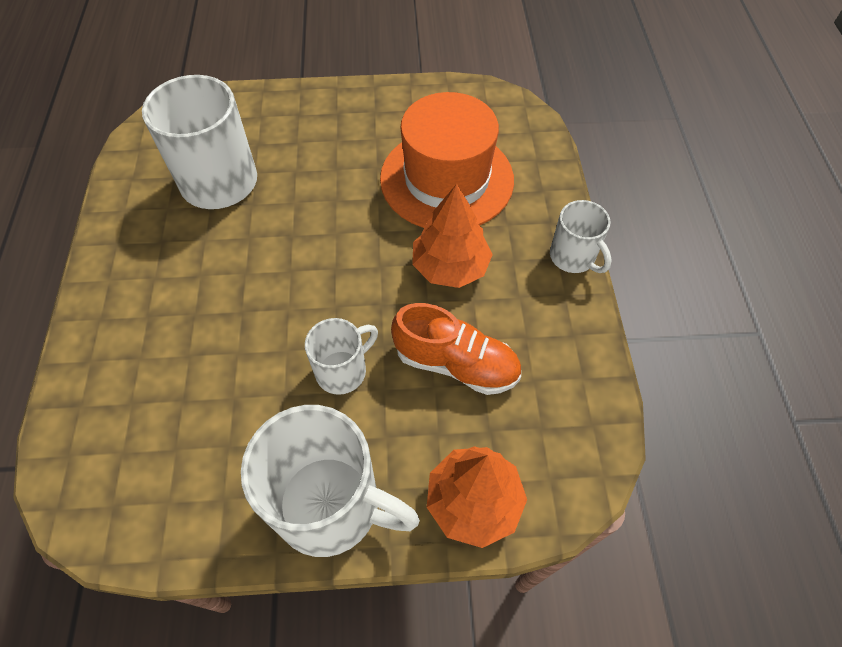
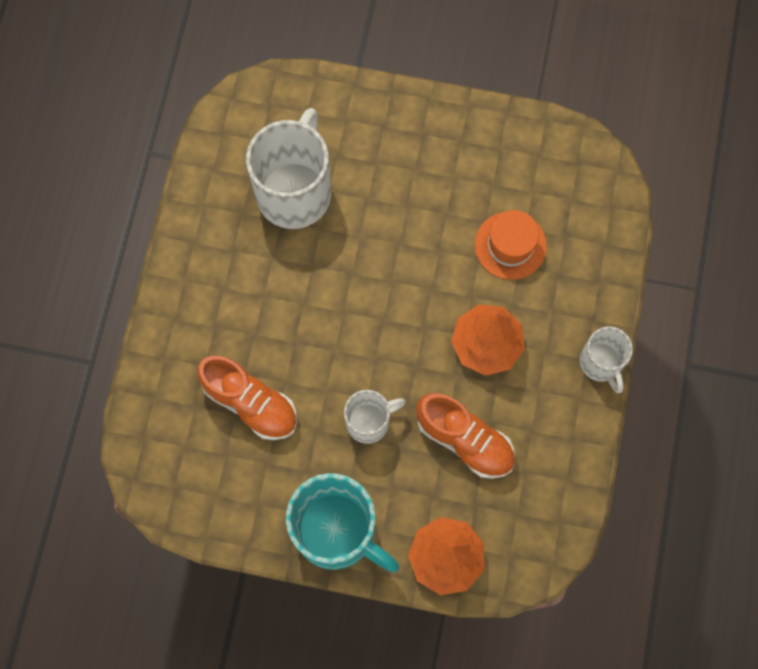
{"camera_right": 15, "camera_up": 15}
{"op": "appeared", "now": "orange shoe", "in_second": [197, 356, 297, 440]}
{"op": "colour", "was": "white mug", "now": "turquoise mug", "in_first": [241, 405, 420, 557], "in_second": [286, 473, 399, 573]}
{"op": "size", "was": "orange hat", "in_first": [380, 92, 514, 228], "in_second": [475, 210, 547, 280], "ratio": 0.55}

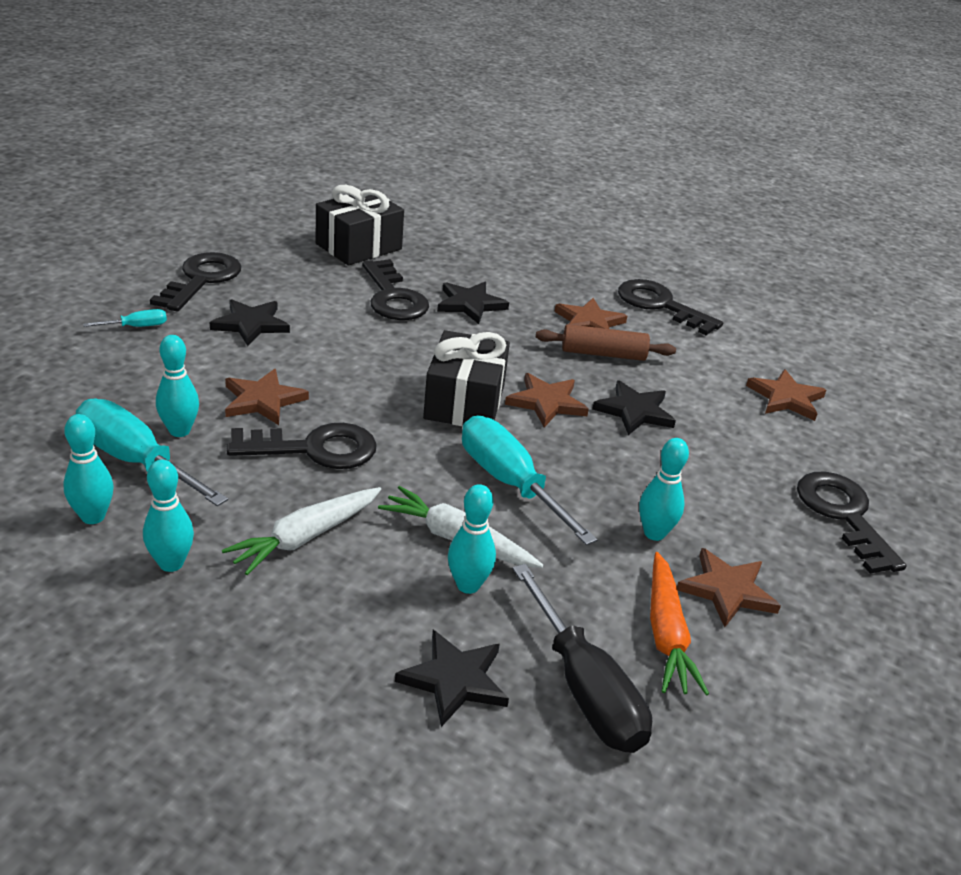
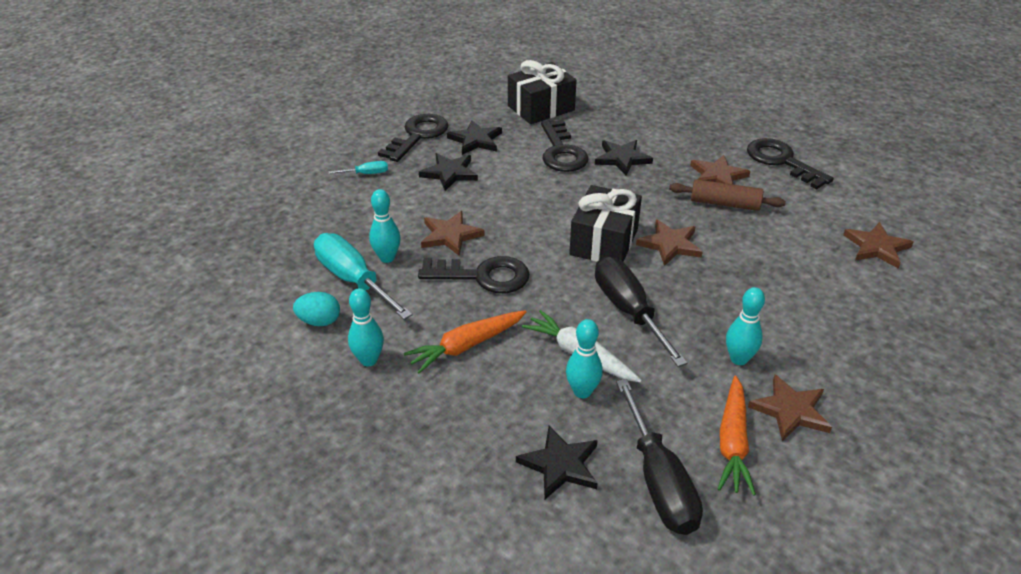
{"camera_right": 15, "camera_up": 5}
{"op": "exchanged", "was": "turquoise bowling pin", "now": "turquoise egg", "in_first": [63, 414, 114, 524], "in_second": [293, 292, 340, 326]}
{"op": "colour", "was": "white carrot", "now": "orange carrot", "in_first": [222, 487, 381, 575], "in_second": [404, 310, 527, 373]}
{"op": "relocated", "was": "black star", "in_first": [592, 380, 676, 435], "in_second": [447, 120, 502, 155]}
{"op": "colour", "was": "turquoise screwdriver", "now": "black screwdriver", "in_first": [462, 416, 598, 545], "in_second": [595, 256, 688, 367]}
{"op": "missing", "was": "black key", "in_first": [797, 472, 907, 574]}

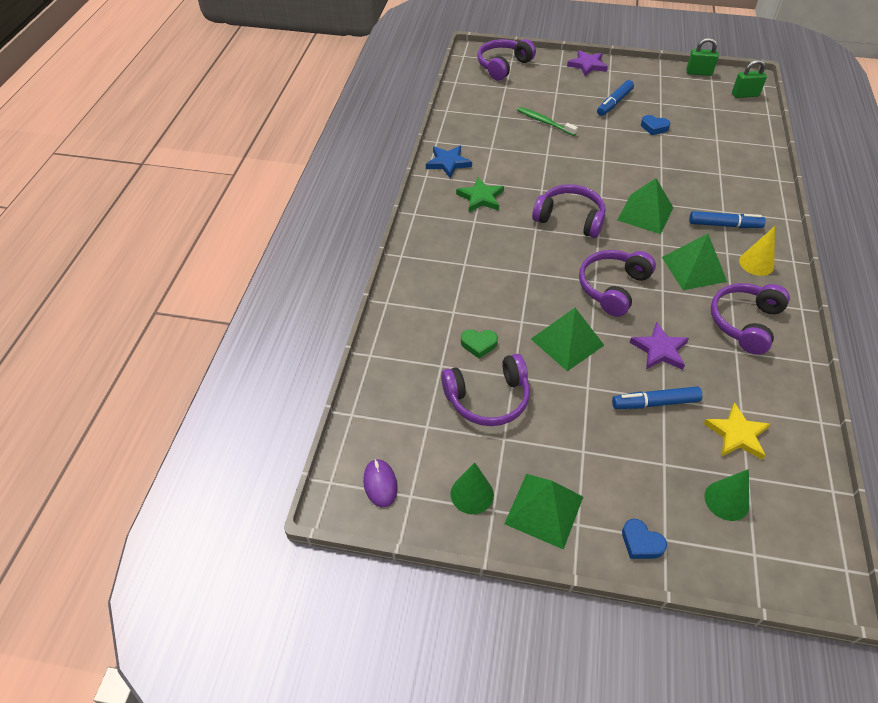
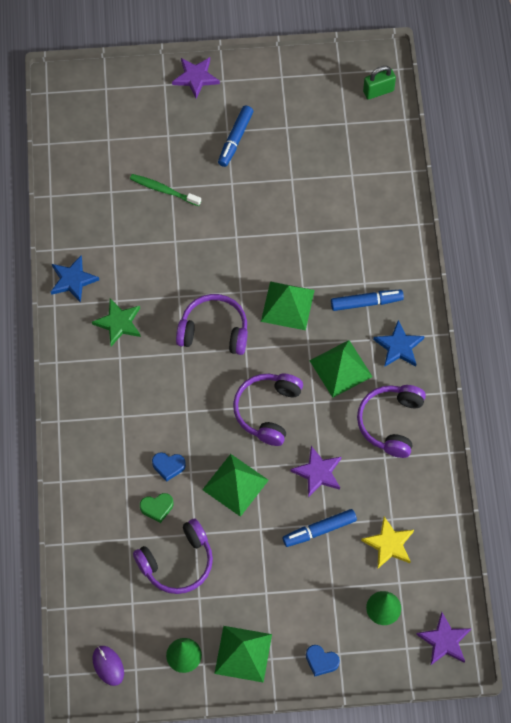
{"camera_right": -15, "camera_up": 15}
{"op": "relocated", "was": "blue heart", "in_first": [641, 115, 670, 135], "in_second": [152, 452, 186, 482]}
{"op": "exchanged", "was": "yellow cone", "now": "blue star", "in_first": [739, 226, 775, 276], "in_second": [373, 320, 425, 367]}
{"op": "appeared", "now": "purple star", "in_second": [416, 612, 471, 665]}
{"op": "missing", "was": "purple headphones", "in_first": [477, 39, 536, 80]}
{"op": "missing", "was": "green padlock", "in_first": [686, 38, 719, 76]}

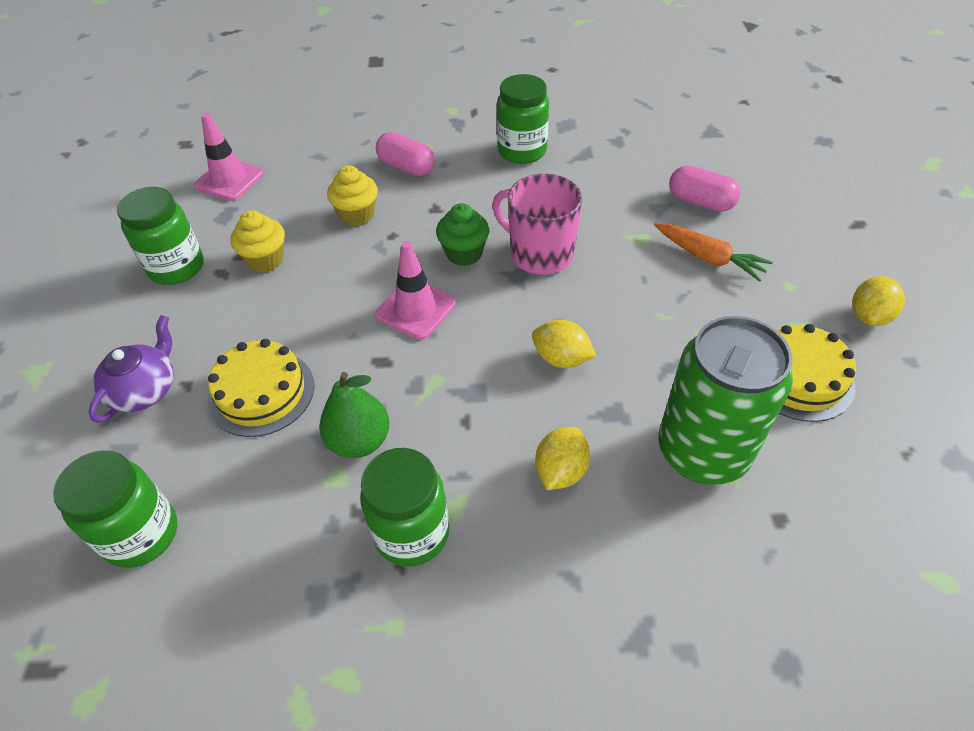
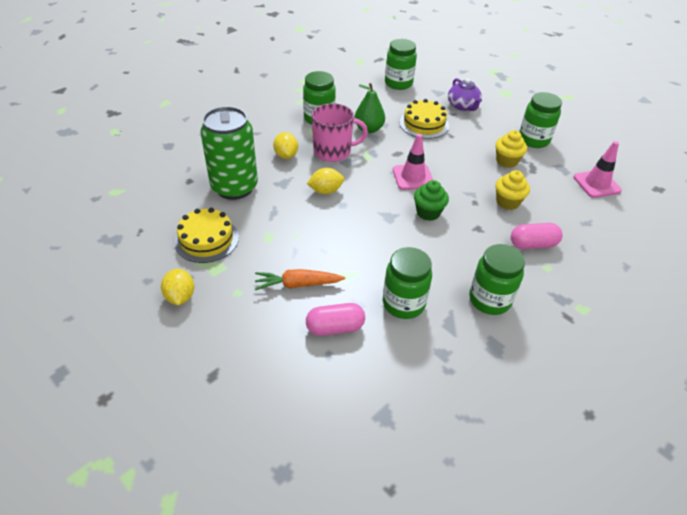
{"camera_right": 135, "camera_up": -5}
{"op": "relocated", "was": "pink mug", "in_first": [492, 174, 582, 275], "in_second": [312, 103, 368, 162]}
{"op": "appeared", "now": "green jar", "in_second": [383, 247, 432, 319]}

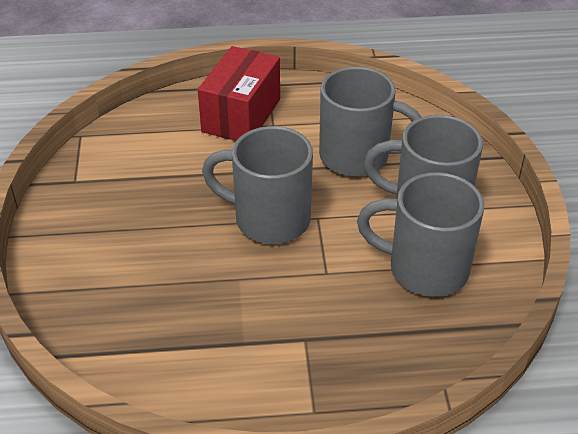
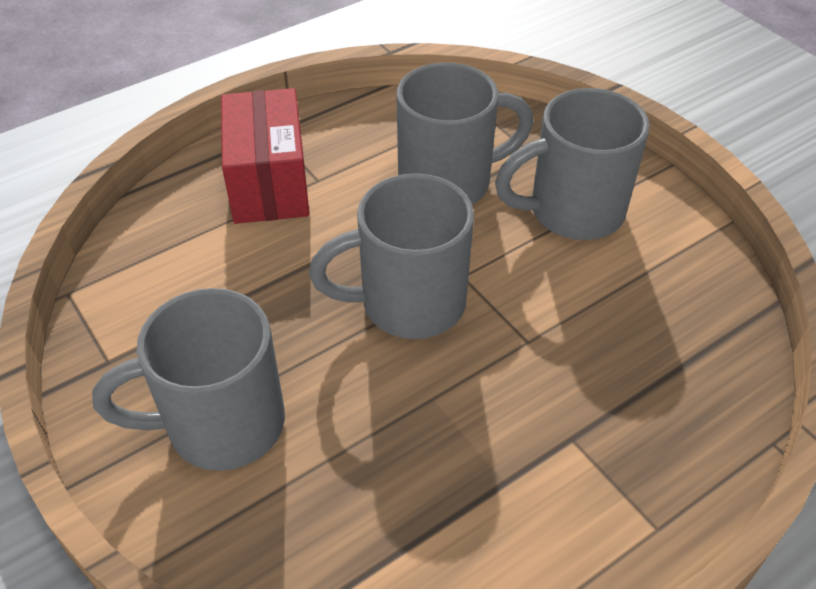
{"camera_right": -30, "camera_up": 5}
{"op": "relocated", "was": "grey mug", "in_first": [357, 172, 484, 297], "in_second": [92, 288, 285, 471]}

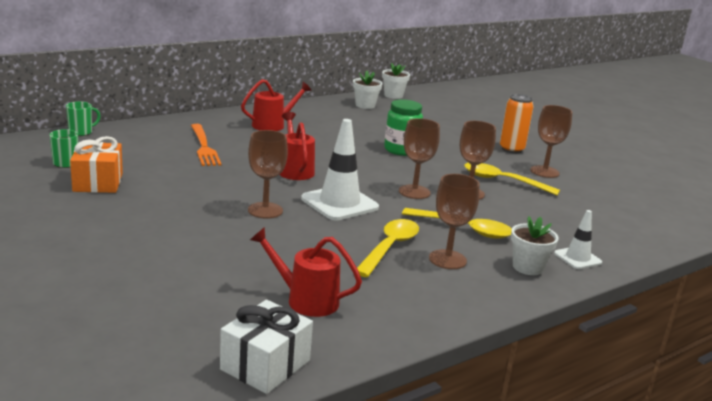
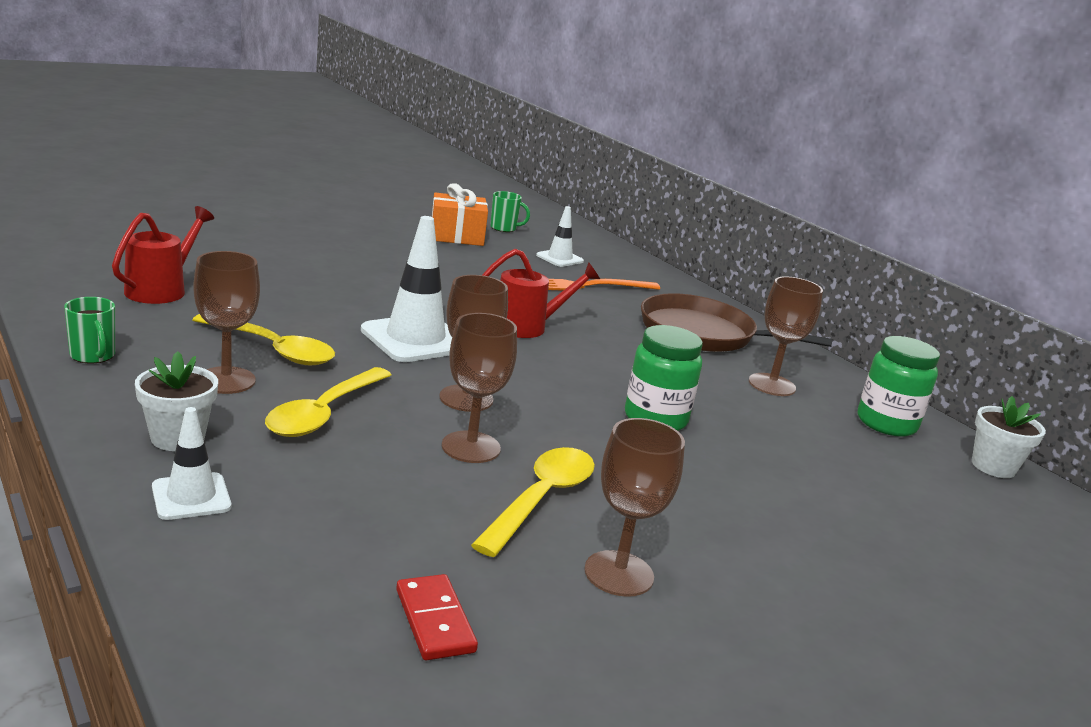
{"camera_right": 90, "camera_up": 0}
{"op": "relocated", "was": "green mug", "in_first": [66, 102, 100, 136], "in_second": [64, 297, 115, 363]}
{"op": "appeared", "now": "red domino", "in_second": [396, 574, 478, 660]}
{"op": "appeared", "now": "white traffic cone", "in_second": [536, 206, 584, 267]}
{"op": "exchanged", "was": "red watering can", "now": "brown pan", "in_first": [241, 79, 311, 131], "in_second": [641, 293, 833, 352]}
{"op": "relocated", "was": "brown goblet", "in_first": [248, 130, 288, 219], "in_second": [749, 276, 823, 396]}
{"op": "exchanged", "was": "white flower pot", "now": "green jar", "in_first": [353, 71, 383, 109], "in_second": [858, 336, 940, 437]}
{"op": "missing", "was": "white gift", "in_first": [220, 300, 313, 394]}
{"op": "missing", "was": "orange can", "in_first": [500, 94, 534, 154]}

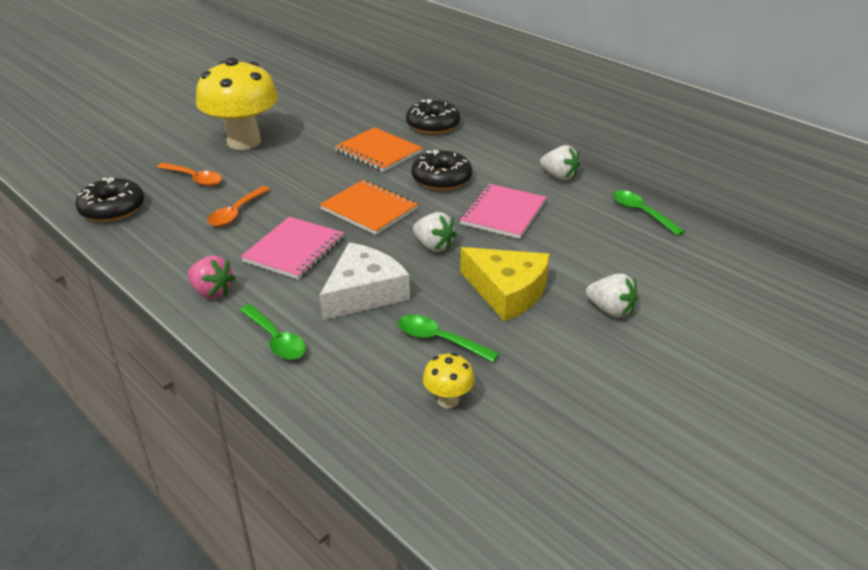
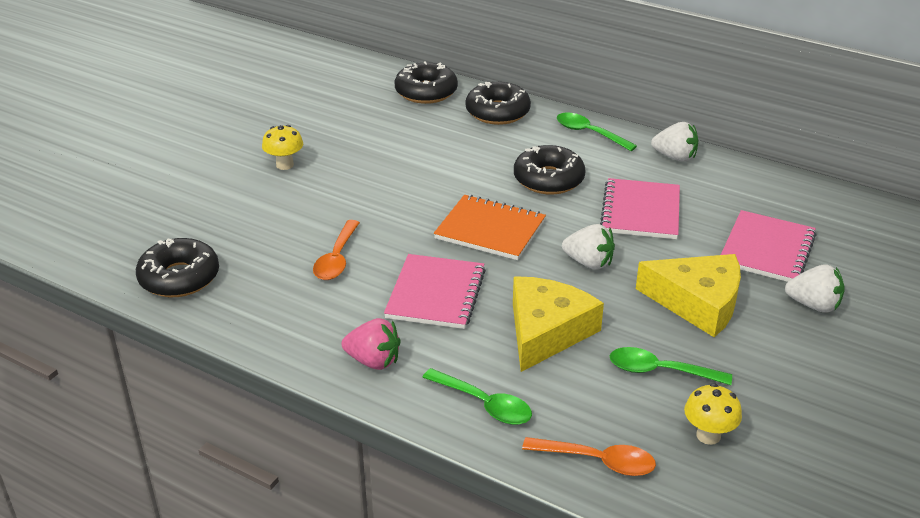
{"camera_right": -15, "camera_up": 0}
{"op": "size", "was": "yellow mushroom", "in_first": [196, 57, 278, 150], "in_second": [262, 125, 303, 170], "ratio": 0.42}
{"op": "appeared", "now": "black donut", "in_second": [394, 62, 458, 104]}
{"op": "colour", "was": "white cheese", "now": "yellow cheese", "in_first": [319, 243, 410, 320], "in_second": [513, 276, 604, 372]}
{"op": "relocated", "was": "orange spoon", "in_first": [157, 163, 222, 186], "in_second": [522, 437, 656, 476]}
{"op": "relocated", "was": "green spoon", "in_first": [613, 190, 685, 236], "in_second": [557, 113, 637, 151]}
{"op": "appeared", "now": "pink notebook", "in_second": [721, 210, 817, 282]}
{"op": "missing", "was": "orange notebook", "in_first": [335, 127, 423, 172]}

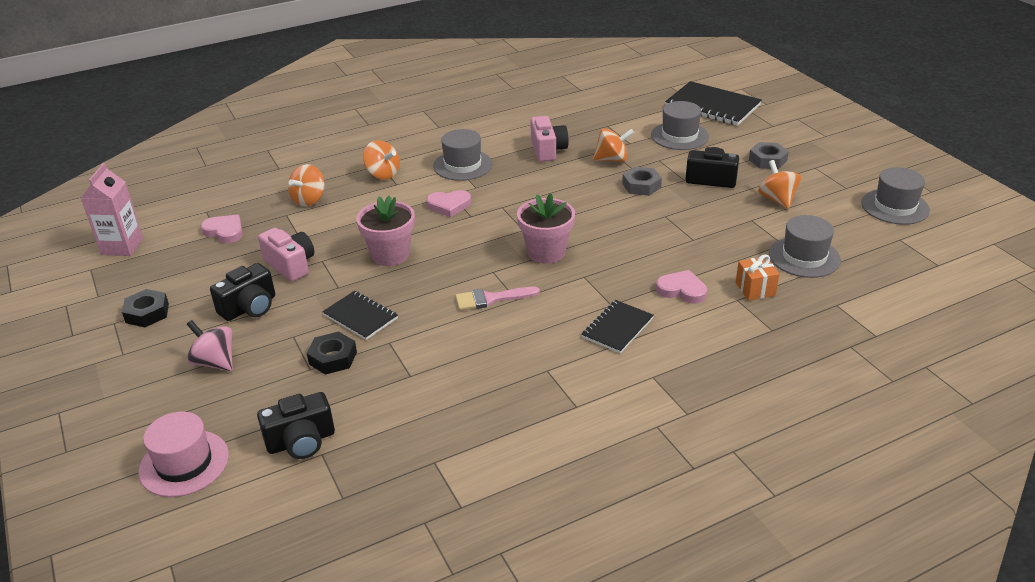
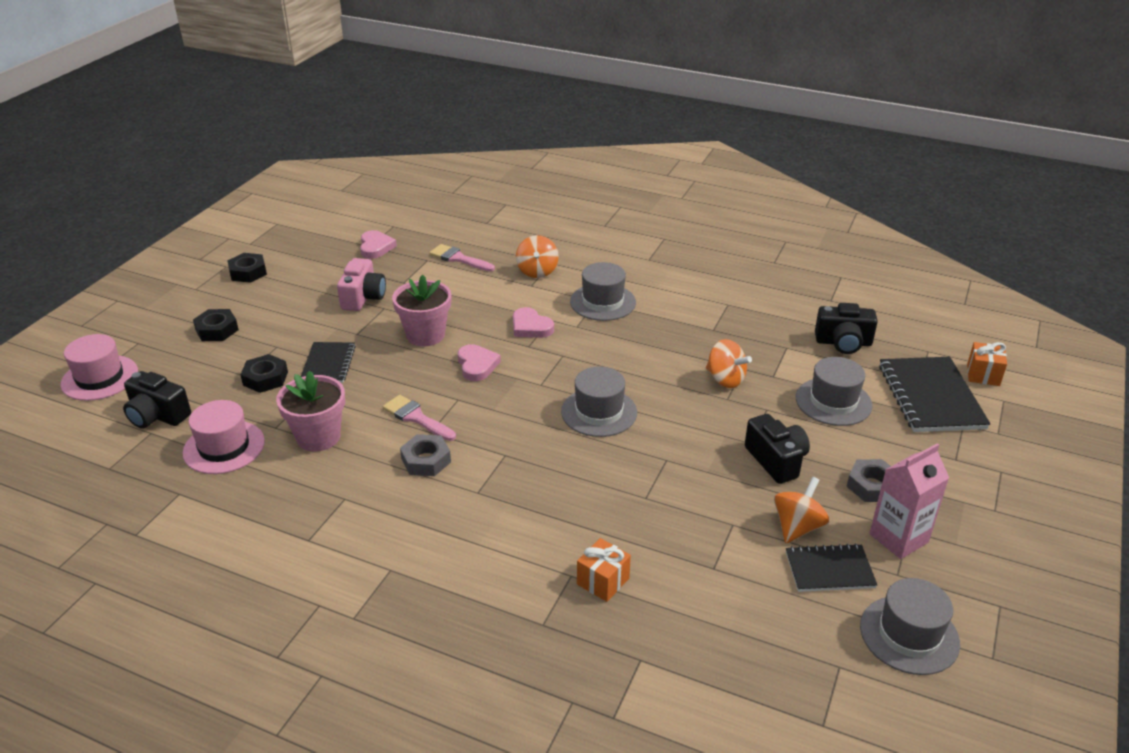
{"camera_right": 50, "camera_up": 0}
{"op": "appeared", "now": "pink hat", "in_second": [183, 400, 265, 474]}
{"op": "exchanged", "was": "pink spinning top", "now": "black nut", "in_first": [187, 320, 233, 371], "in_second": [193, 309, 239, 341]}
{"op": "relocated", "was": "pink flower pot", "in_first": [517, 193, 575, 264], "in_second": [276, 371, 345, 452]}
{"op": "relocated", "was": "grey nut", "in_first": [622, 167, 662, 196], "in_second": [400, 434, 451, 476]}
{"op": "exchanged", "was": "orange spinning top", "now": "pink brush", "in_first": [288, 164, 325, 206], "in_second": [429, 244, 495, 272]}
{"op": "relocated", "was": "pink heart", "in_first": [656, 270, 707, 304], "in_second": [458, 344, 501, 381]}
{"op": "relocated", "was": "grey hat", "in_first": [769, 215, 841, 278], "in_second": [561, 367, 637, 437]}
{"op": "relocated", "was": "black notebook", "in_first": [582, 300, 654, 353], "in_second": [786, 543, 877, 592]}
{"op": "relocated", "was": "black camera", "in_first": [210, 263, 275, 321], "in_second": [815, 303, 878, 354]}
{"op": "relocated", "was": "pink carton", "in_first": [81, 163, 143, 256], "in_second": [869, 443, 949, 559]}
{"op": "appeared", "now": "orange gift", "in_second": [967, 342, 1007, 386]}
{"op": "missing", "was": "pink camera", "in_first": [530, 116, 569, 162]}

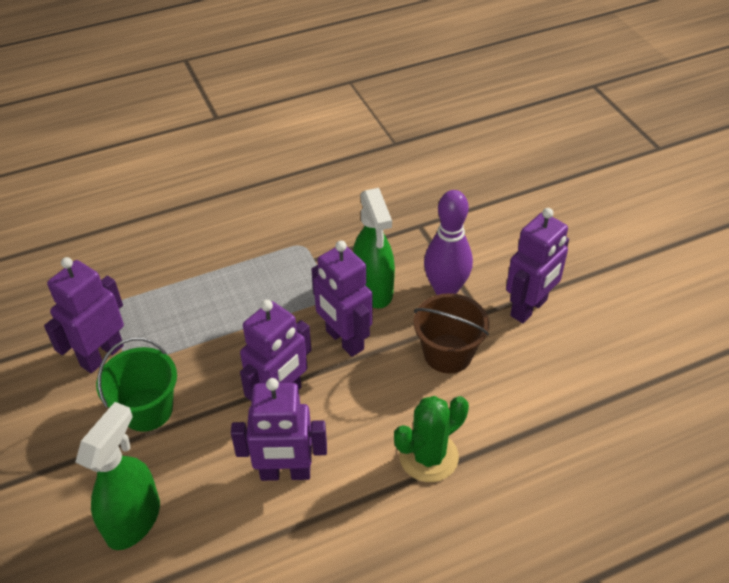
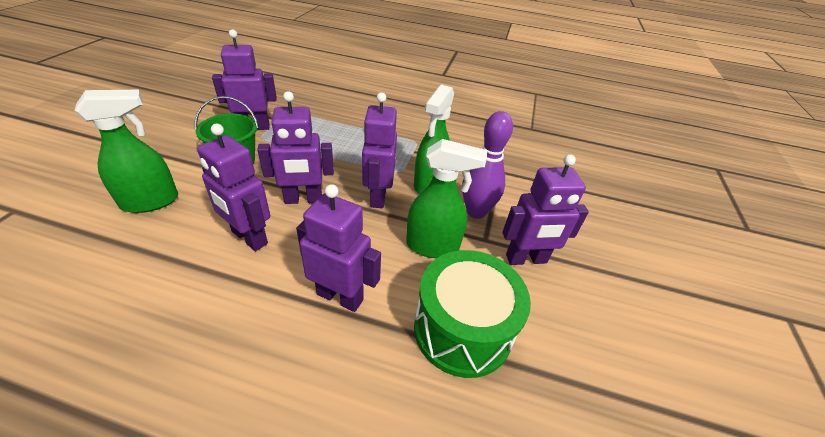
{"camera_right": 35, "camera_up": -5}
{"op": "exchanged", "was": "green cactus", "now": "purple robot", "in_first": [394, 396, 469, 482], "in_second": [296, 184, 381, 312]}
{"op": "exchanged", "was": "brown bucket", "now": "green spray bottle", "in_first": [413, 293, 489, 374], "in_second": [406, 139, 487, 258]}
{"op": "appeared", "now": "green drum", "in_second": [414, 250, 531, 378]}

